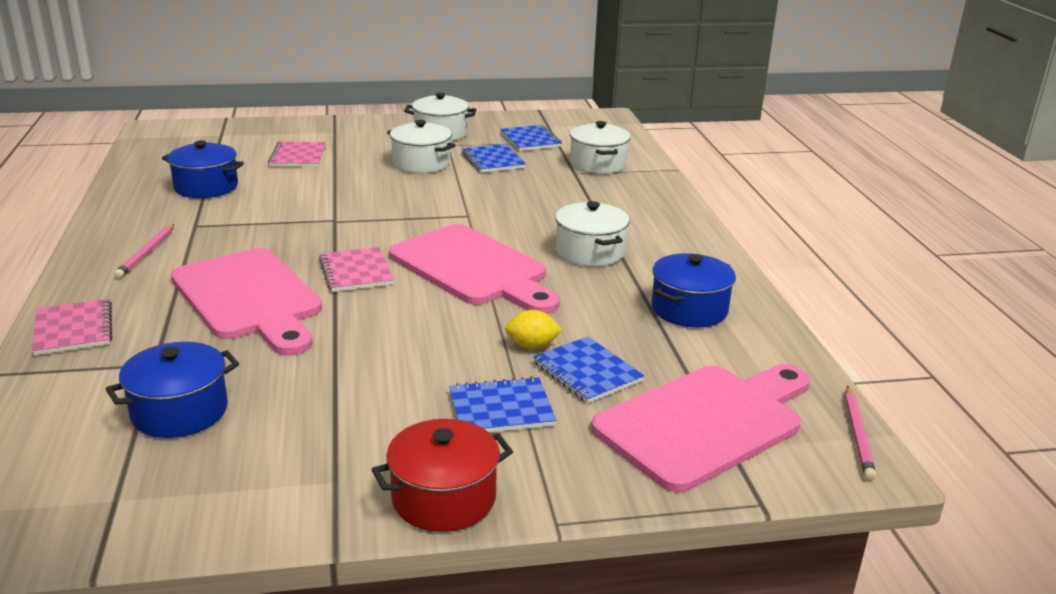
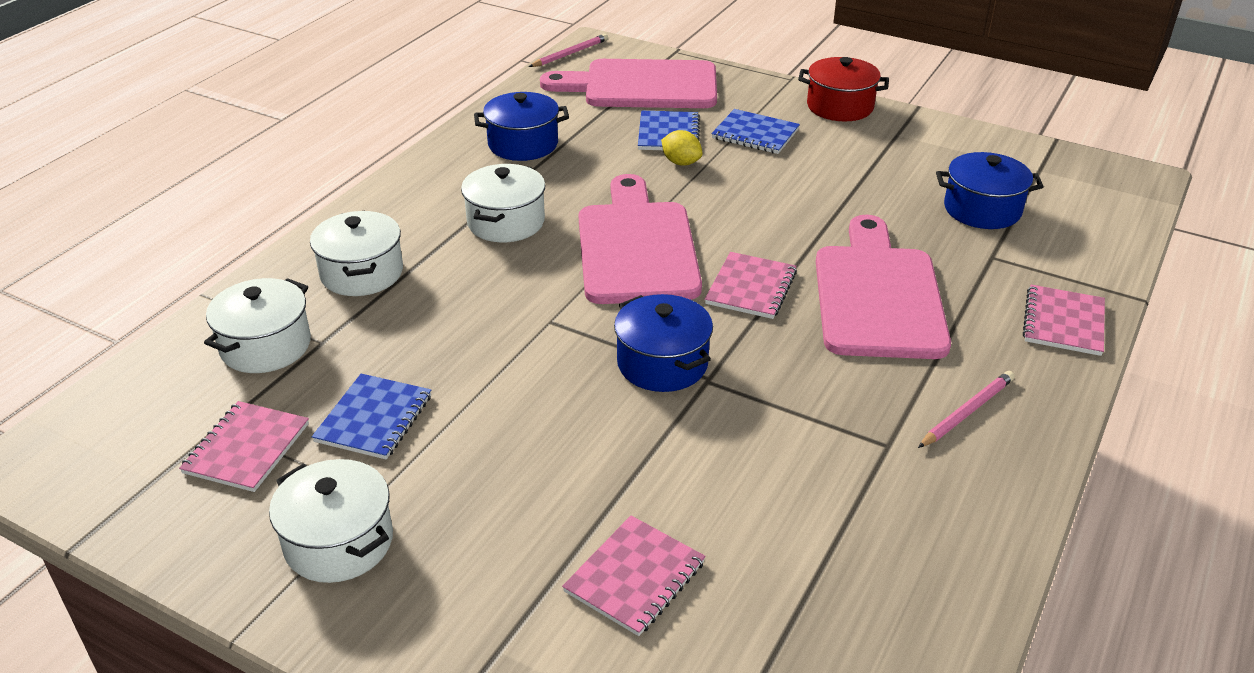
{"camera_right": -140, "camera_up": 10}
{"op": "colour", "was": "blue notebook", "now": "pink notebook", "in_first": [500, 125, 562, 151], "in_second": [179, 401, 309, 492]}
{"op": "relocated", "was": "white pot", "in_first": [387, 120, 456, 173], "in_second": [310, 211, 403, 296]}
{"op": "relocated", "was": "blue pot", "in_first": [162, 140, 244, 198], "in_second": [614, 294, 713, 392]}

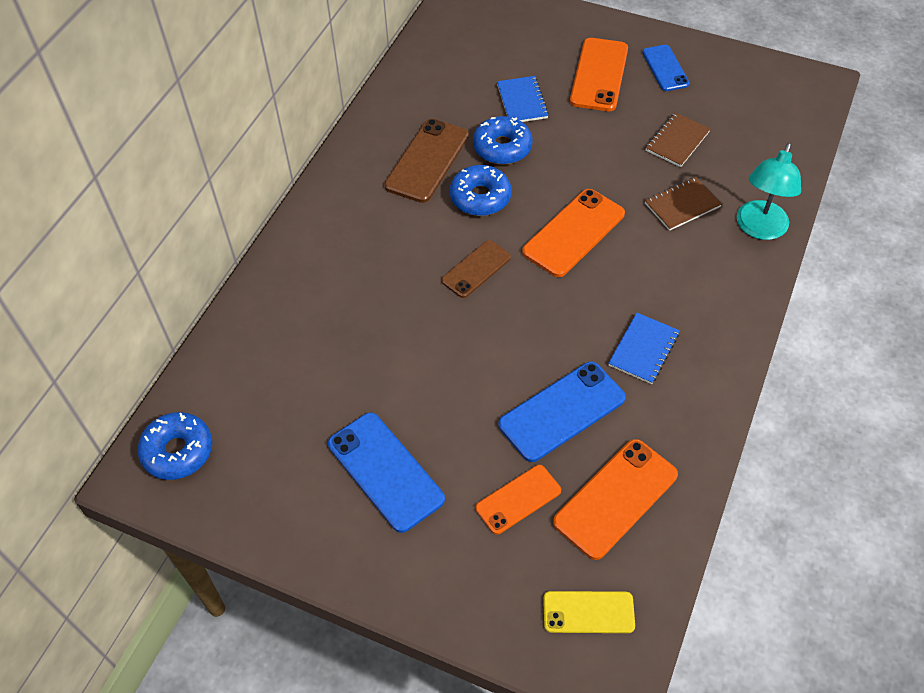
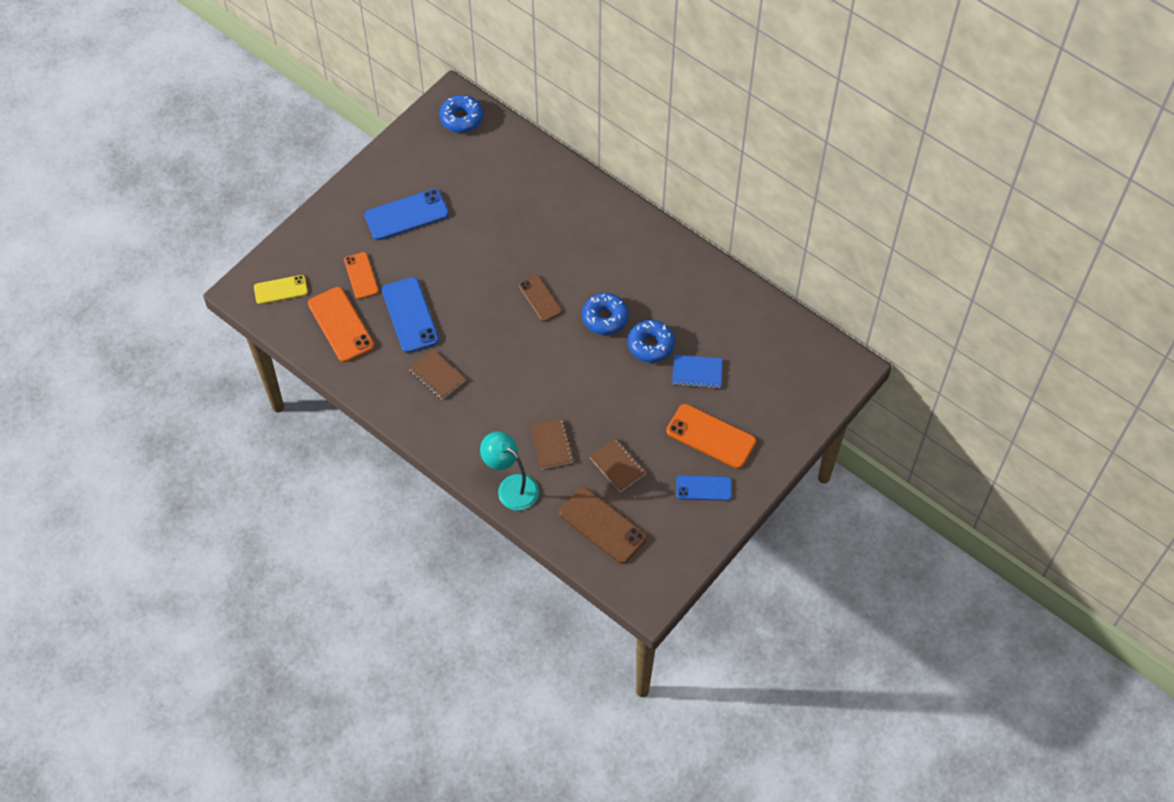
{"camera_right": 105, "camera_up": 5}
{"op": "spun", "was": "yellow phone", "in_first": [543, 591, 635, 633], "in_second": [254, 275, 308, 304], "clockwise": 60}
{"op": "colour", "was": "blue notebook", "now": "brown notebook", "in_first": [608, 313, 680, 384], "in_second": [409, 349, 466, 400]}
{"op": "relocated", "was": "brown phone", "in_first": [384, 119, 469, 203], "in_second": [559, 487, 647, 564]}
{"op": "missing", "was": "orange phone", "in_first": [522, 189, 625, 277]}

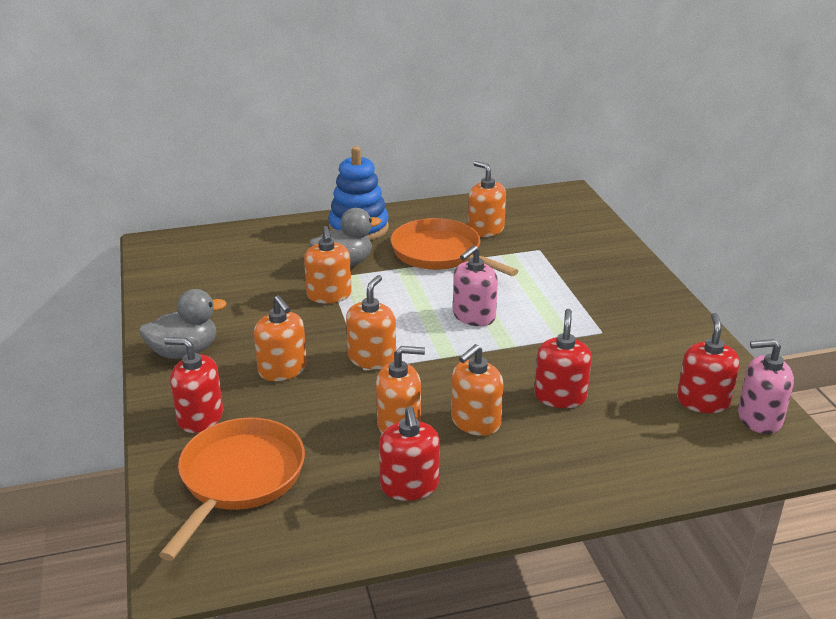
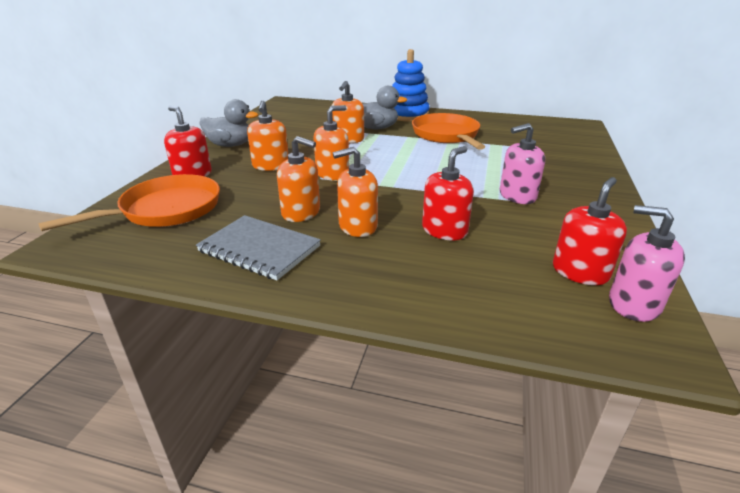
{"camera_right": 30, "camera_up": 0}
{"op": "exchanged", "was": "red soap dispenser", "now": "grey notebook", "in_first": [379, 406, 440, 501], "in_second": [196, 215, 321, 281]}
{"op": "relocated", "was": "pink soap dispenser", "in_first": [453, 245, 498, 326], "in_second": [500, 123, 545, 204]}
{"op": "missing", "was": "orange soap dispenser", "in_first": [468, 161, 506, 237]}

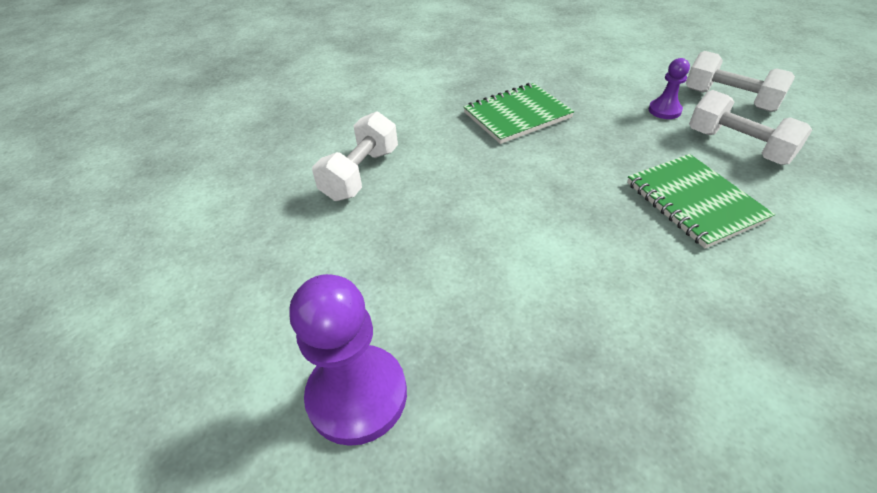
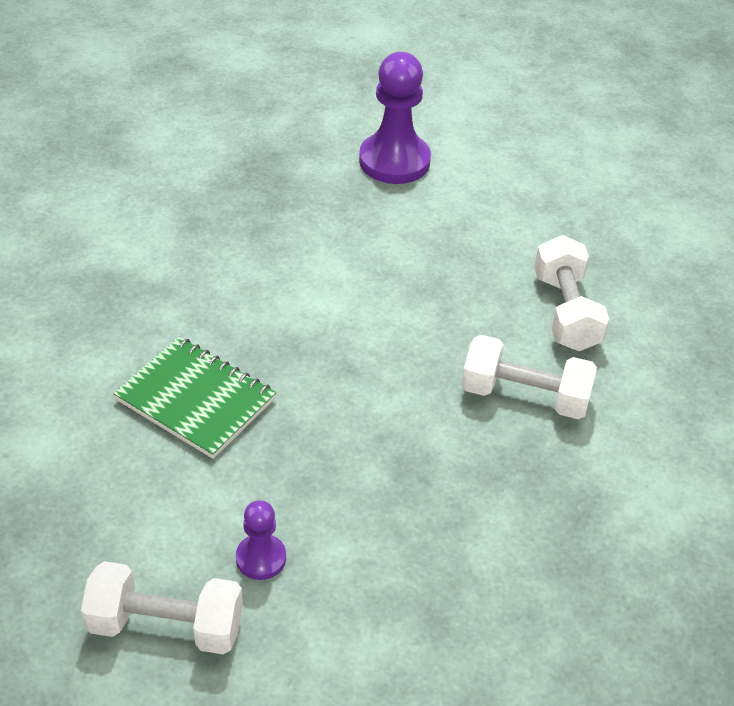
{"camera_right": 145, "camera_up": 0}
{"op": "relocated", "was": "white dumbbell", "in_first": [689, 90, 812, 165], "in_second": [461, 335, 597, 419]}
{"op": "missing", "was": "green notebook", "in_first": [464, 83, 574, 144]}

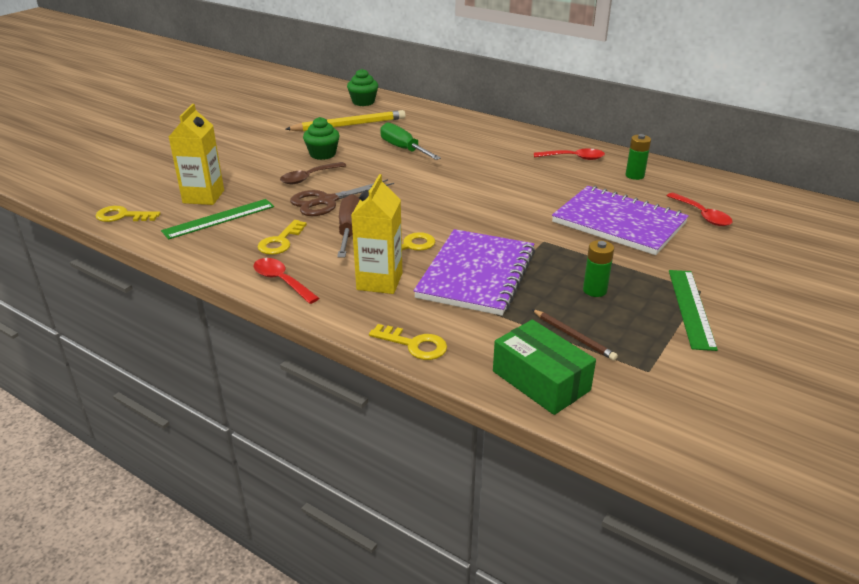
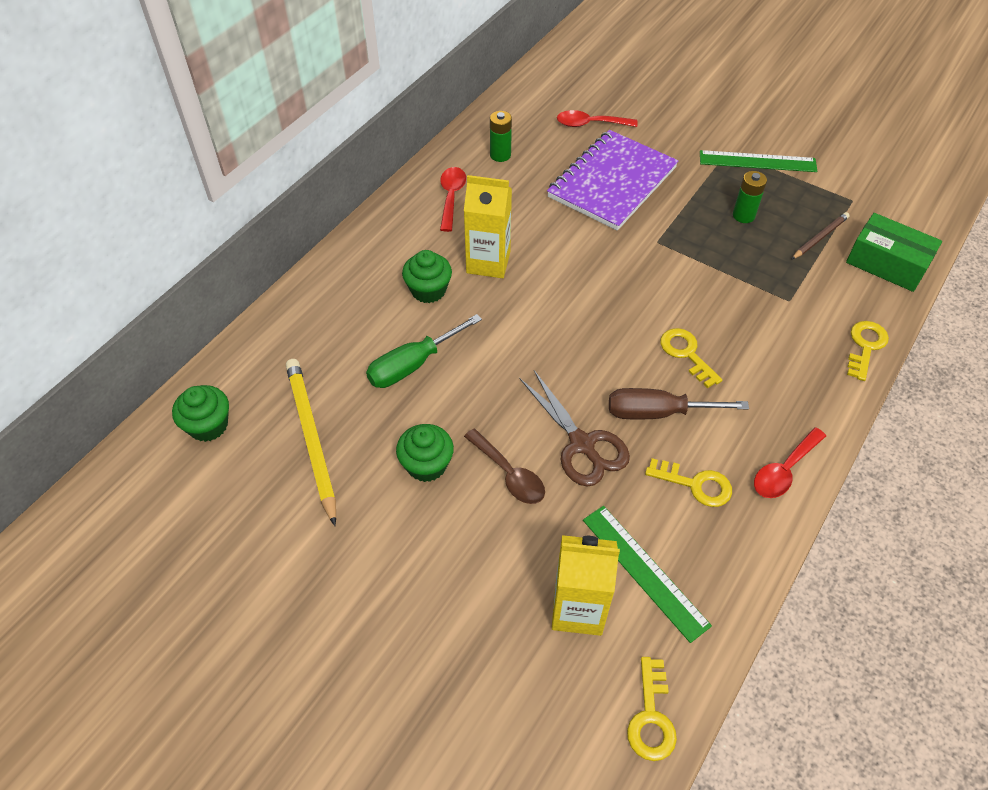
{"camera_right": -90, "camera_up": 20}
{"op": "appeared", "now": "green cupcake", "in_second": [402, 250, 452, 303]}
{"op": "relocated", "was": "yellow carton", "in_first": [351, 174, 402, 294], "in_second": [464, 175, 512, 278]}
{"op": "spun", "was": "red spoon", "in_first": [667, 193, 733, 226], "in_second": [557, 110, 638, 127], "clockwise": -150}
{"op": "spun", "was": "green box", "in_first": [493, 320, 596, 415], "in_second": [846, 213, 942, 292], "clockwise": 75}
{"op": "missing", "was": "purple notebook", "in_first": [414, 229, 535, 316]}

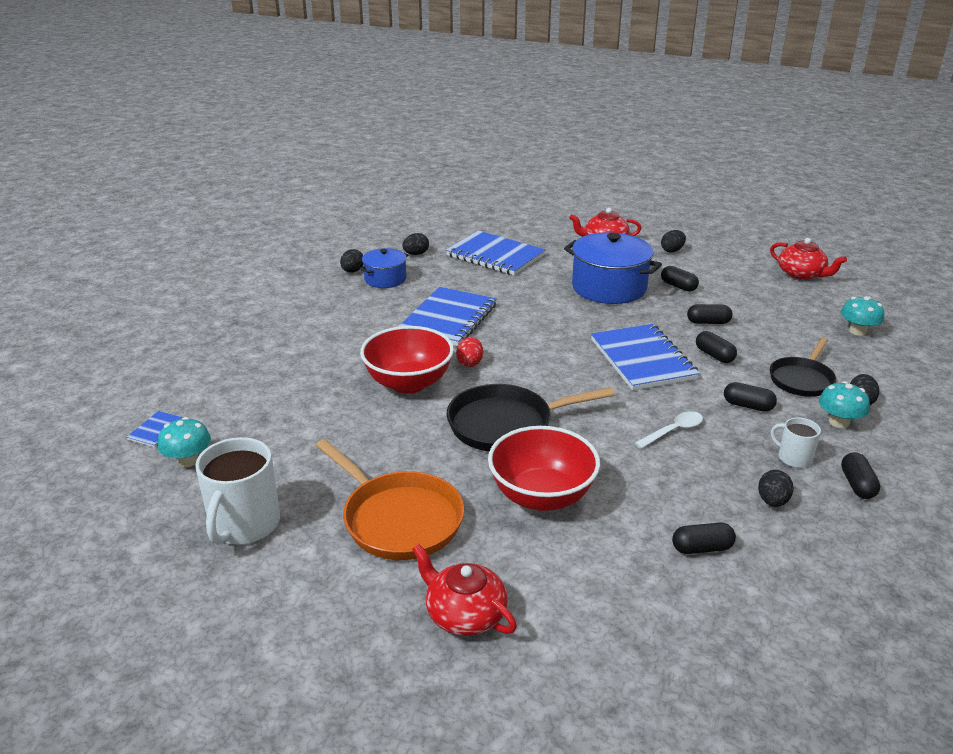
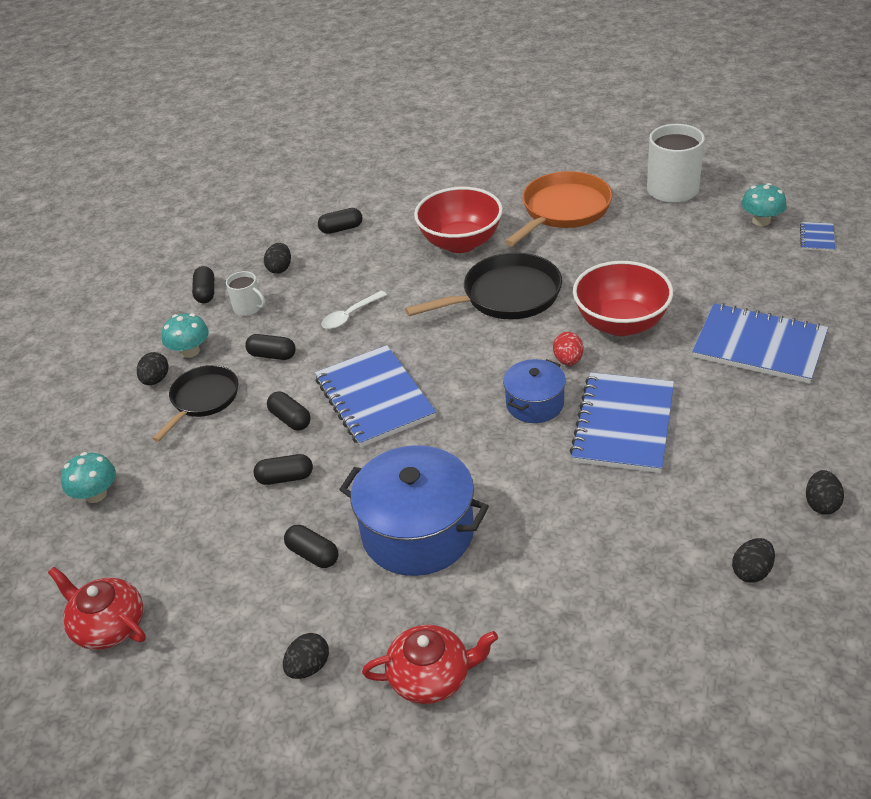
{"camera_right": 175, "camera_up": 10}
{"op": "relocated", "was": "blue pot", "in_first": [360, 248, 408, 288], "in_second": [503, 359, 566, 423]}
{"op": "spun", "was": "orange pan", "in_first": [316, 439, 464, 560], "in_second": [505, 171, 613, 246], "clockwise": 90}
{"op": "relocated", "was": "blue notebook", "in_first": [446, 231, 546, 275], "in_second": [692, 303, 828, 384]}
{"op": "missing", "was": "red teapot", "in_first": [412, 544, 517, 636]}

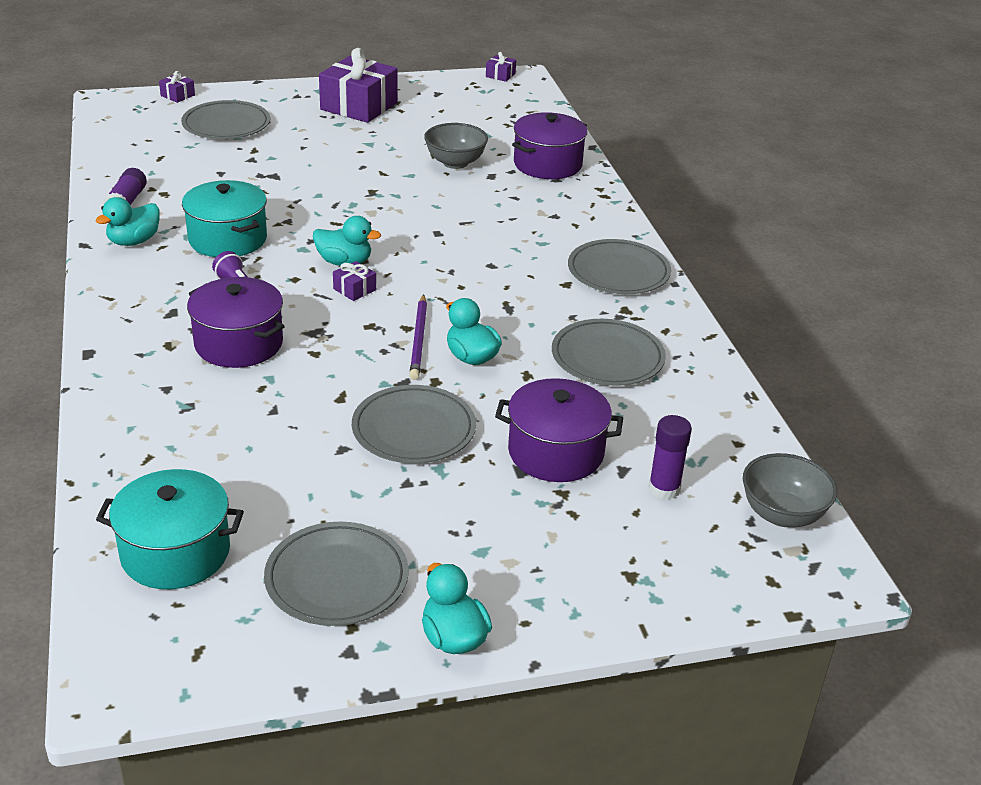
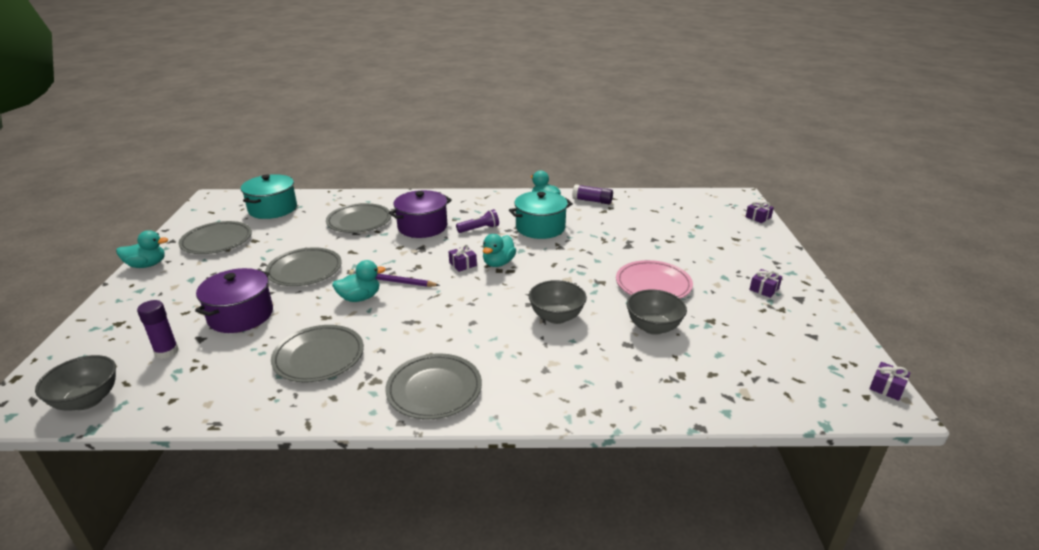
{"camera_right": 105, "camera_up": -5}
{"op": "relocated", "was": "grey plate", "in_first": [181, 100, 270, 139], "in_second": [326, 203, 391, 233]}
{"op": "appeared", "now": "grey bowl", "in_second": [529, 280, 587, 324]}
{"op": "appeared", "now": "pink plate", "in_second": [616, 260, 693, 299]}
{"op": "size", "was": "purple gift", "in_first": [319, 48, 398, 123], "in_second": [749, 269, 782, 298], "ratio": 0.43}
{"op": "missing", "was": "purple pot", "in_first": [512, 112, 588, 179]}

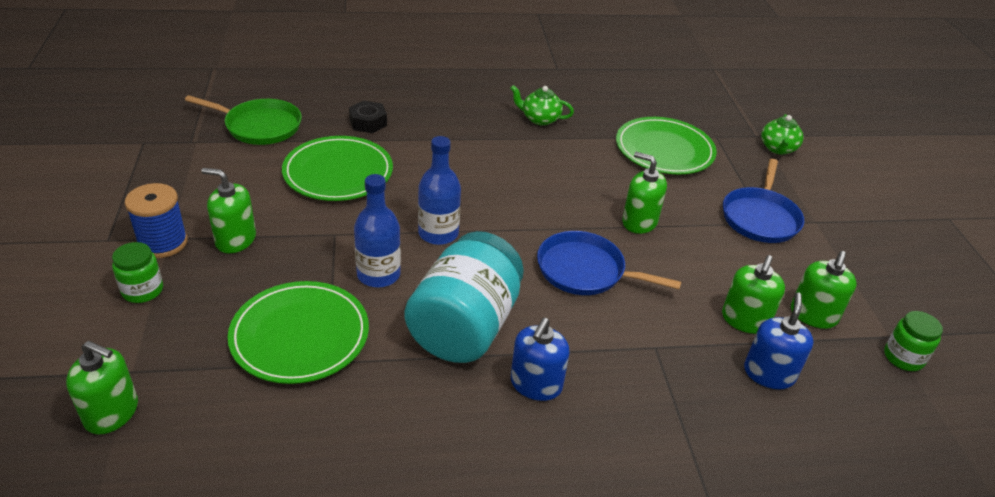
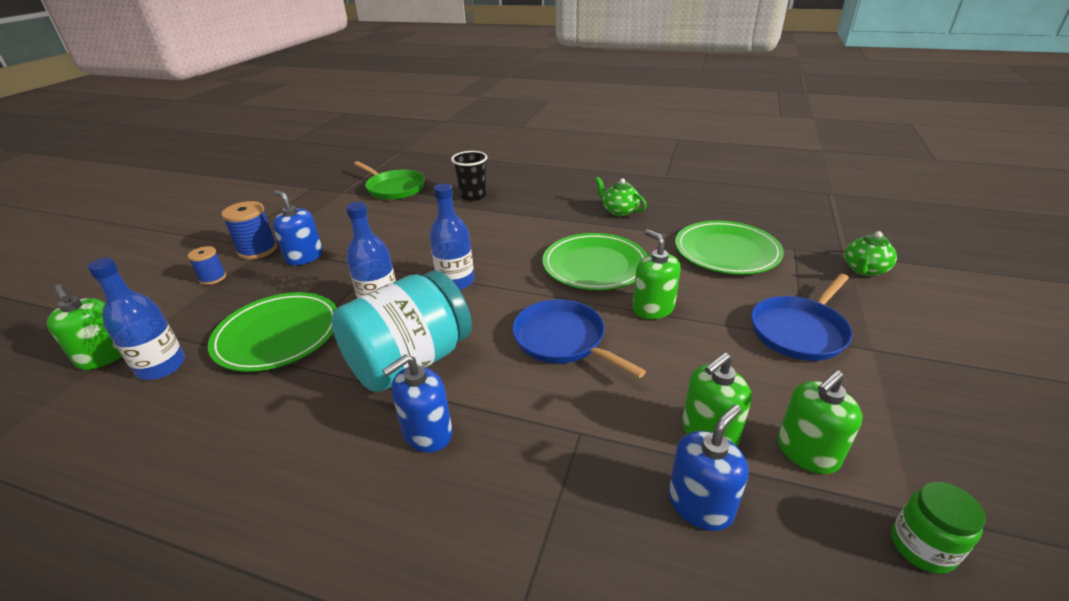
{"camera_right": 30, "camera_up": -5}
{"op": "appeared", "now": "blue bottle", "in_second": [87, 258, 185, 380]}
{"op": "exchanged", "was": "green jar", "now": "blue spool", "in_first": [112, 242, 163, 303], "in_second": [187, 246, 226, 285]}
{"op": "colour", "was": "green soap dispenser", "now": "blue soap dispenser", "in_first": [201, 168, 256, 253], "in_second": [273, 190, 323, 266]}
{"op": "exchanged", "was": "black nut", "now": "black cup", "in_first": [349, 101, 387, 133], "in_second": [451, 151, 487, 201]}
{"op": "relocated", "was": "green plate", "in_first": [282, 136, 393, 201], "in_second": [542, 233, 648, 290]}

